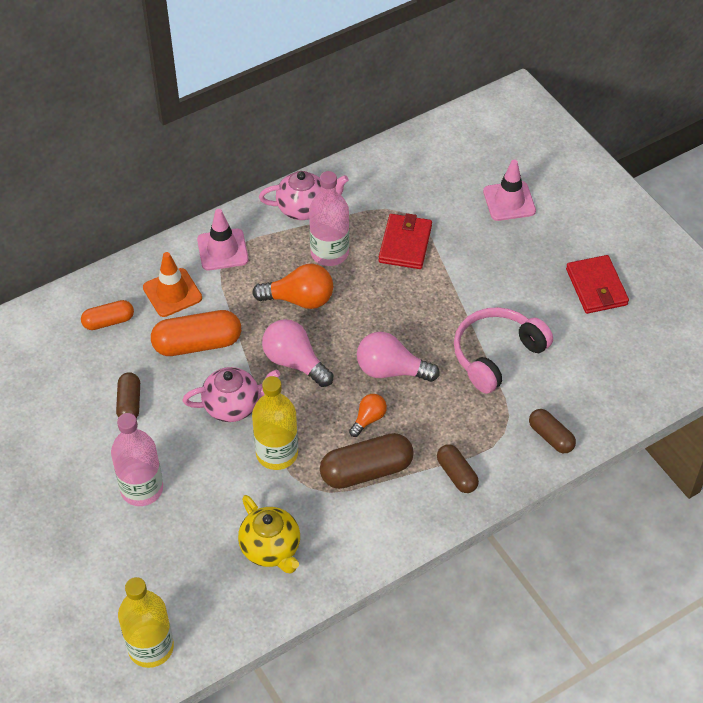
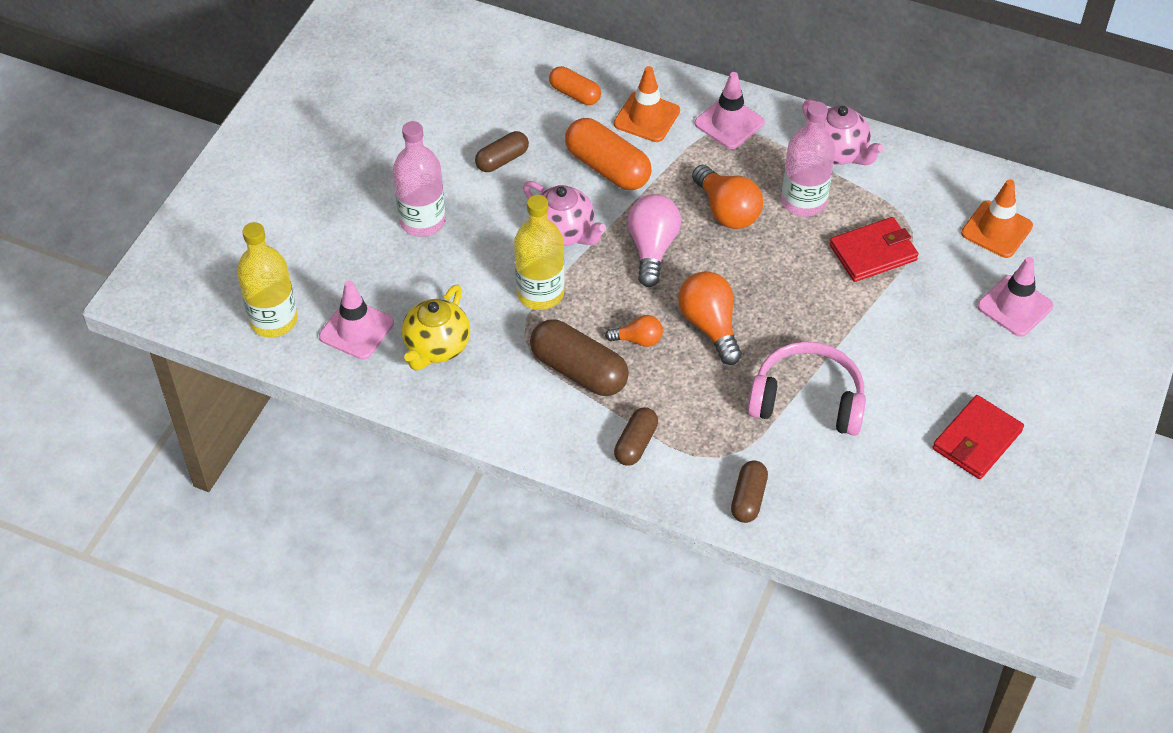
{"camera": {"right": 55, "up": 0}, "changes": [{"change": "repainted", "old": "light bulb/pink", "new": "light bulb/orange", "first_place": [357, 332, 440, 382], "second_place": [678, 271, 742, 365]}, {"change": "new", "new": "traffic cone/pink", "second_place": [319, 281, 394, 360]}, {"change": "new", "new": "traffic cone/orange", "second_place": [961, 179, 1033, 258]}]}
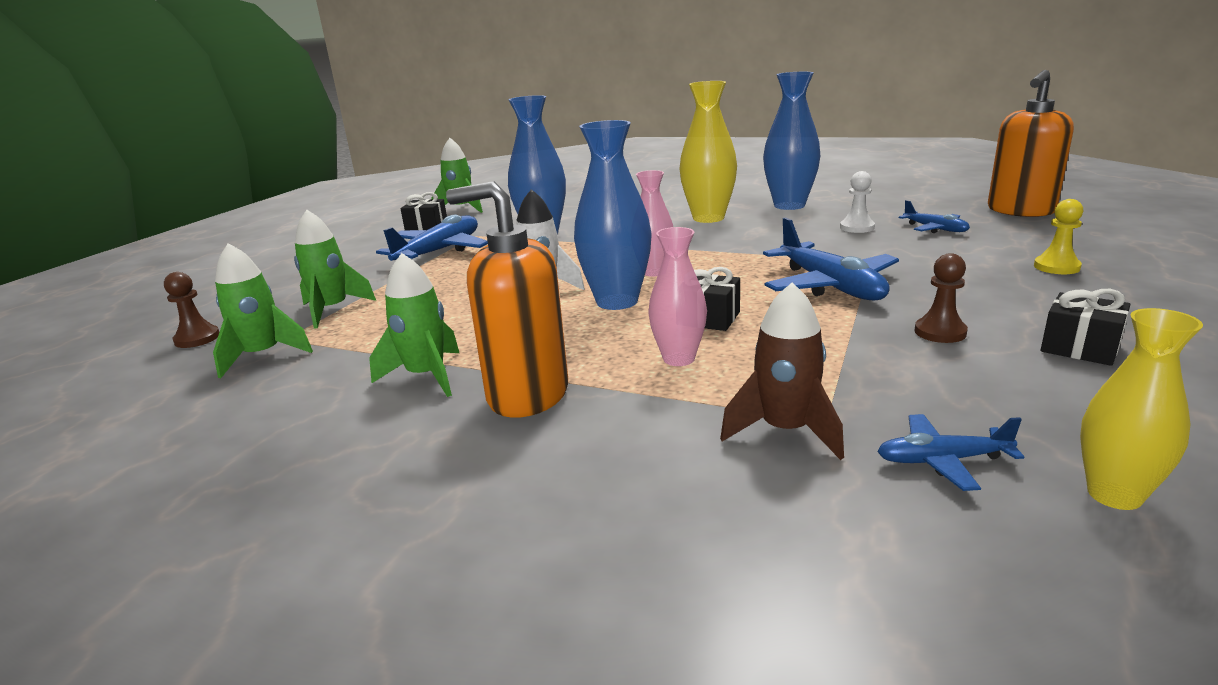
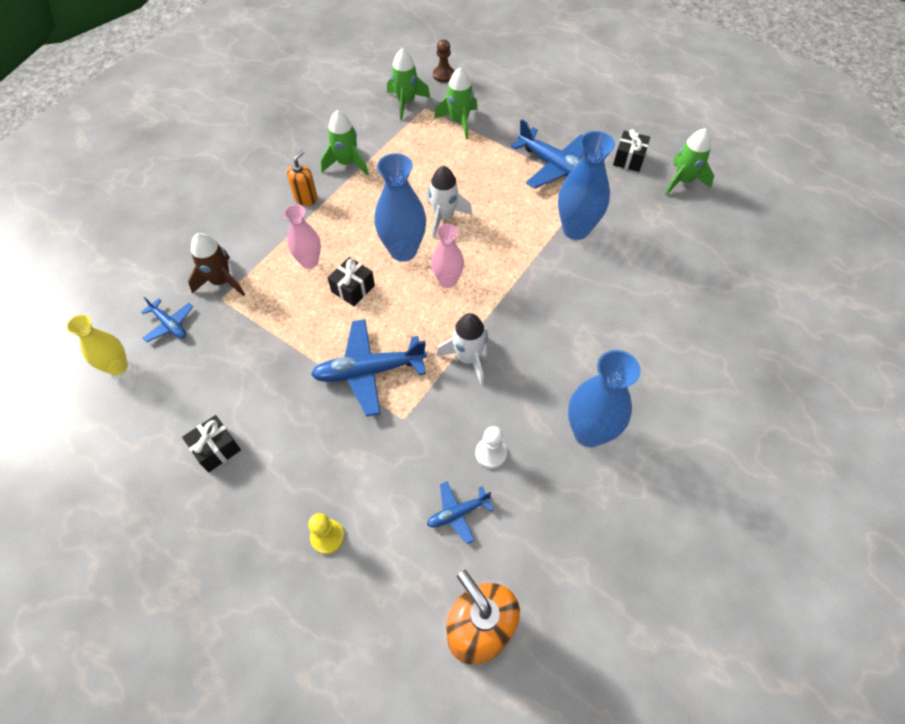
{"camera": {"right": 100, "up": 35}, "changes": [{"change": "scaled", "old": "soap dispenser/orange", "first_place": [446, 181, 568, 418], "second_place": [287, 150, 318, 206], "factor": 0.52}, {"change": "gone", "old": "vase/yellow", "first_place": [679, 81, 737, 223]}, {"change": "rotated", "old": "plane/blue", "first_place": [877, 414, 1024, 491], "second_place": [141, 297, 193, 342], "degrees": 120}, {"change": "gone", "old": "pawn/brown", "first_place": [914, 253, 968, 343]}, {"change": "new", "new": "rocket/white", "second_place": [436, 313, 488, 385]}]}
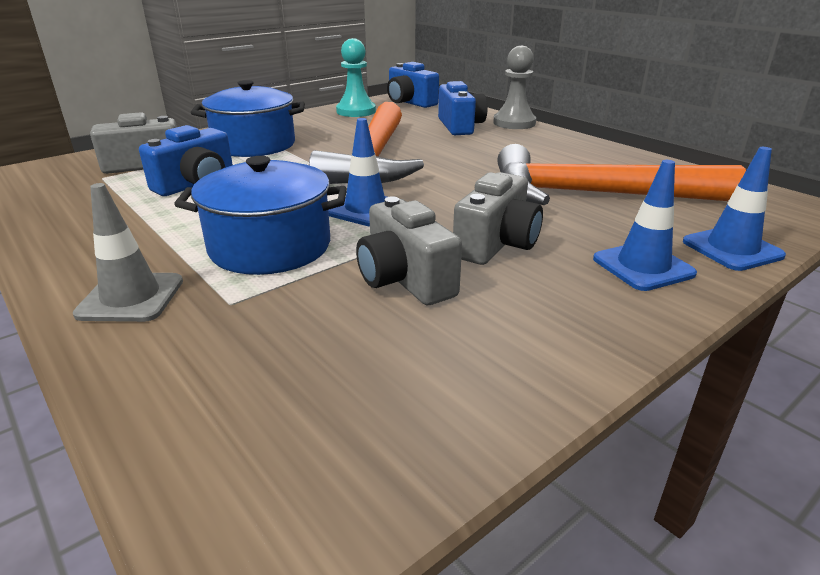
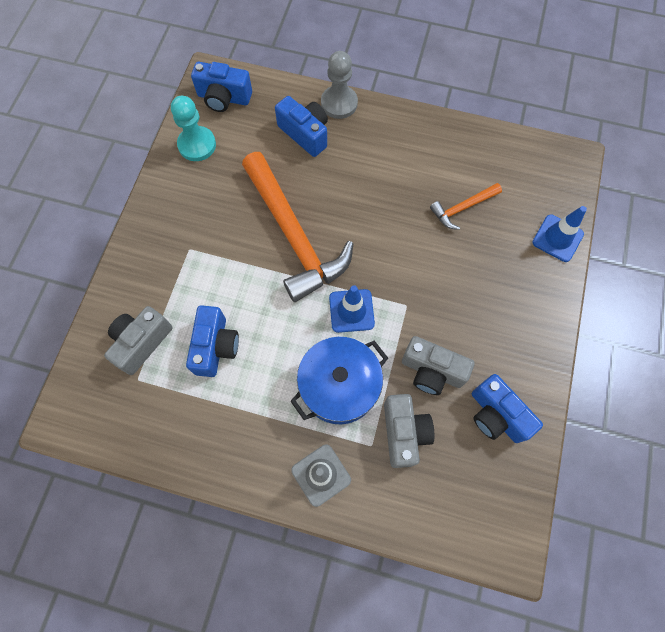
{"camera": {"right": -35, "up": 40}, "changes": [{"change": "gone", "old": "pot/blue", "first_place": [191, 80, 305, 157]}, {"change": "shifted", "old": "camera/grey", "first_place": [453, 172, 543, 265], "second_place": [384, 394, 434, 468]}, {"change": "scaled", "old": "hammer/orange", "first_place": [497, 144, 746, 205], "second_place": [430, 183, 502, 230], "factor": 0.46}, {"change": "gone", "old": "traffic cone/blue", "first_place": [593, 160, 697, 291]}, {"change": "new", "new": "camera/blue", "second_place": [472, 374, 543, 443]}]}
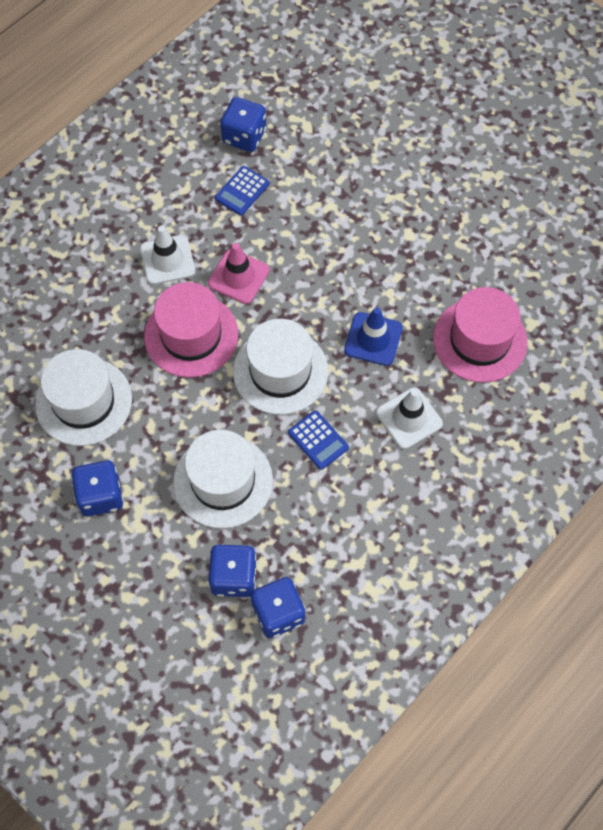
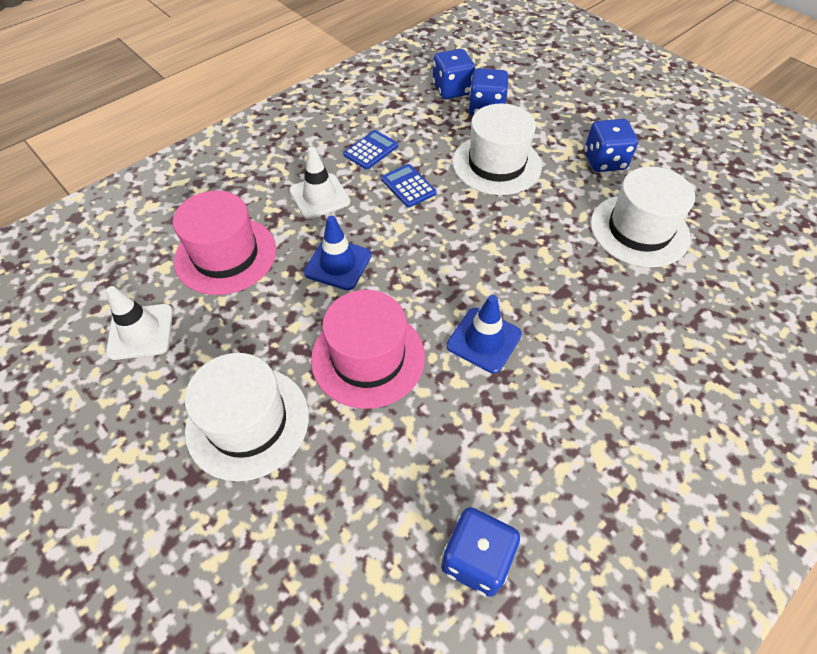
{"camera": {"right": -175, "up": -10}, "changes": [{"change": "shifted", "old": "traffic cone/white", "first_place": [140, 226, 195, 285], "second_place": [106, 286, 173, 360]}, {"change": "shifted", "old": "hat/pink", "first_place": [144, 282, 238, 377], "second_place": [311, 290, 425, 409]}, {"change": "repainted", "old": "traffic cone/pink", "new": "traffic cone/blue", "first_place": [208, 243, 270, 304], "second_place": [447, 295, 522, 374]}, {"change": "shifted", "old": "calculator/blue", "first_place": [215, 166, 269, 216], "second_place": [343, 130, 398, 169]}, {"change": "shifted", "old": "hat/white", "first_place": [233, 319, 328, 415], "second_place": [185, 353, 309, 481]}]}
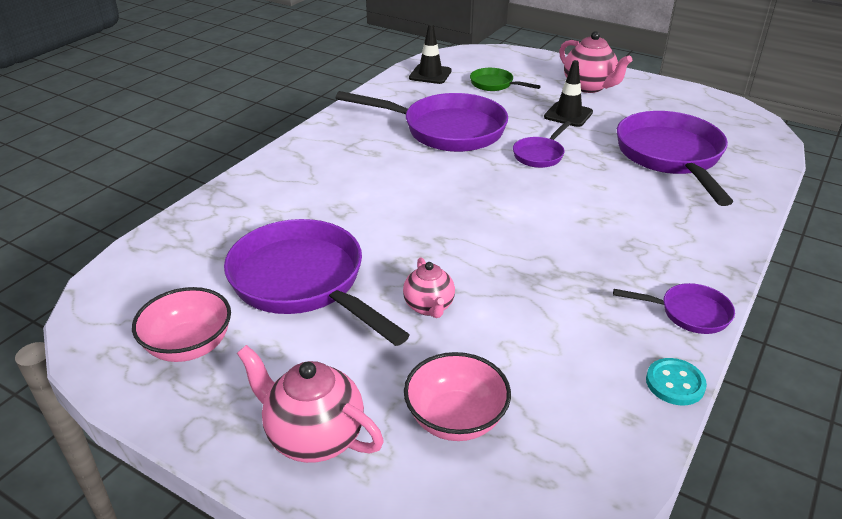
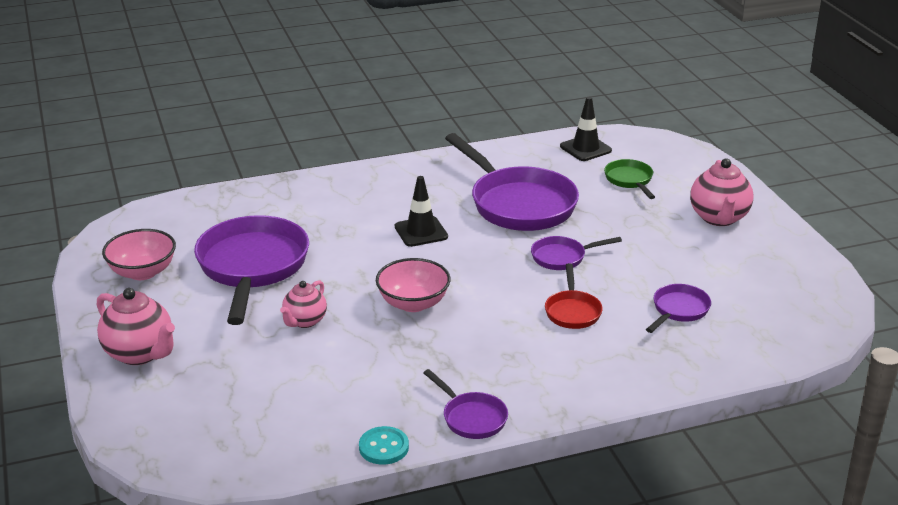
{"camera": {"right": 40, "up": -5}, "changes": [{"change": "rotated", "old": "teapot/pink", "first_place": [237, 345, 384, 463], "second_place": [97, 288, 175, 365], "degrees": 150}, {"change": "shifted", "old": "bowl/pink", "first_place": [404, 352, 511, 441], "second_place": [376, 258, 451, 312]}, {"change": "shifted", "old": "traffic cone/black", "first_place": [544, 60, 593, 127], "second_place": [395, 176, 448, 247]}, {"change": "scaled", "old": "pan/purple", "first_place": [617, 111, 733, 206], "second_place": [646, 284, 711, 333], "factor": 0.48}, {"change": "new", "new": "pan/red", "second_place": [545, 263, 603, 329]}]}
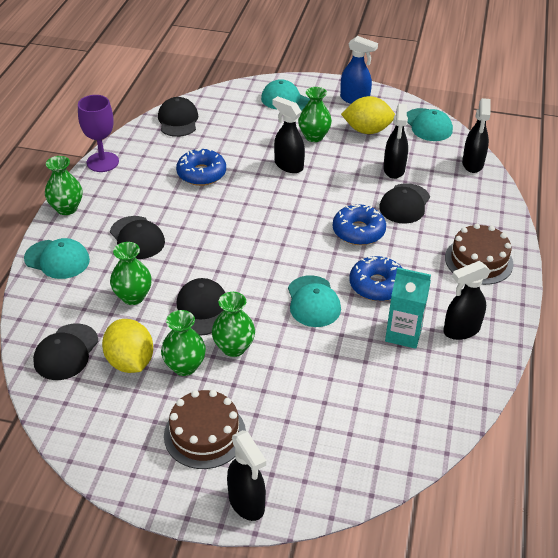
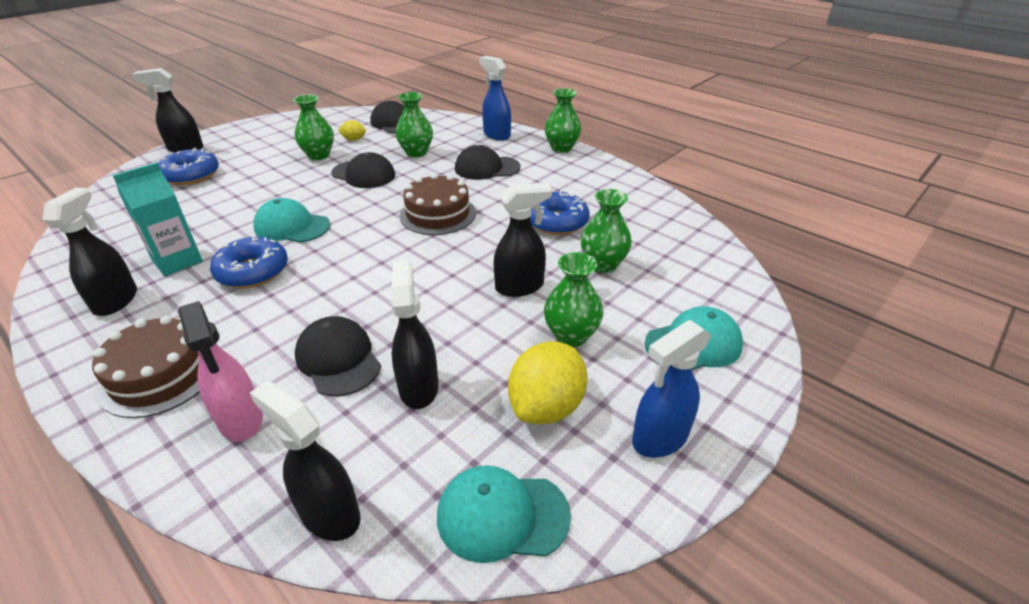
{"camera": {"right": 120, "up": -5}, "changes": [{"change": "swapped", "old": "cap/turquoise", "new": "spray bottle/blue", "first_place": [24, 238, 90, 279], "second_place": [479, 56, 511, 141]}, {"change": "gone", "old": "goblet/purple", "first_place": [78, 95, 119, 172]}, {"change": "scaled", "old": "lemon/yellow", "first_place": [102, 319, 153, 373], "second_place": [338, 120, 366, 141], "factor": 0.49}, {"change": "gone", "old": "cap/black", "first_place": [158, 97, 198, 137]}, {"change": "shifted", "old": "cake/brown", "first_place": [164, 390, 246, 469], "second_place": [399, 173, 476, 235]}, {"change": "shifted", "old": "vase/green", "first_place": [212, 292, 255, 357], "second_place": [580, 189, 632, 273]}, {"change": "shifted", "old": "donut/blue", "first_place": [333, 204, 386, 245], "second_place": [158, 148, 219, 185]}, {"change": "rotated", "old": "spray bottle/black", "first_place": [383, 104, 408, 179], "second_place": [391, 260, 439, 409], "degrees": 45}, {"change": "new", "new": "spray bottle/pink", "second_place": [178, 301, 263, 442]}]}
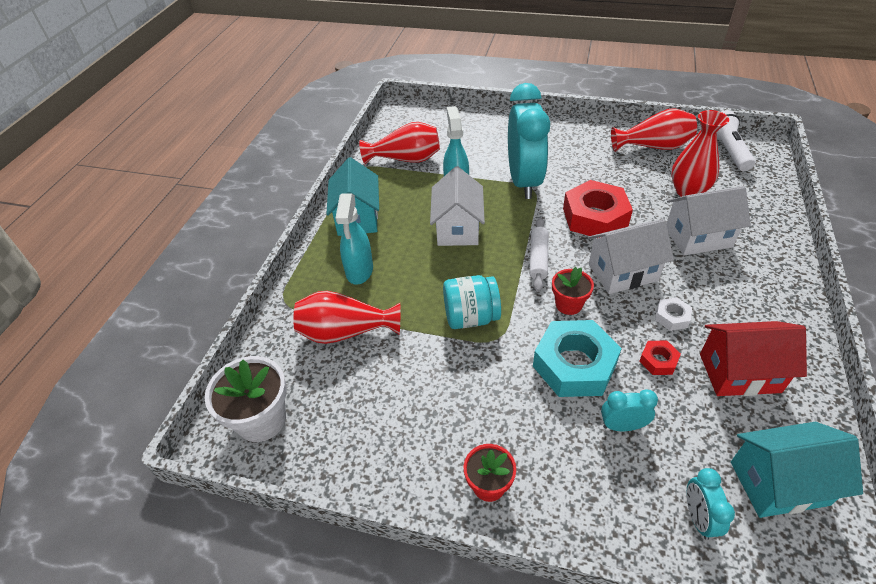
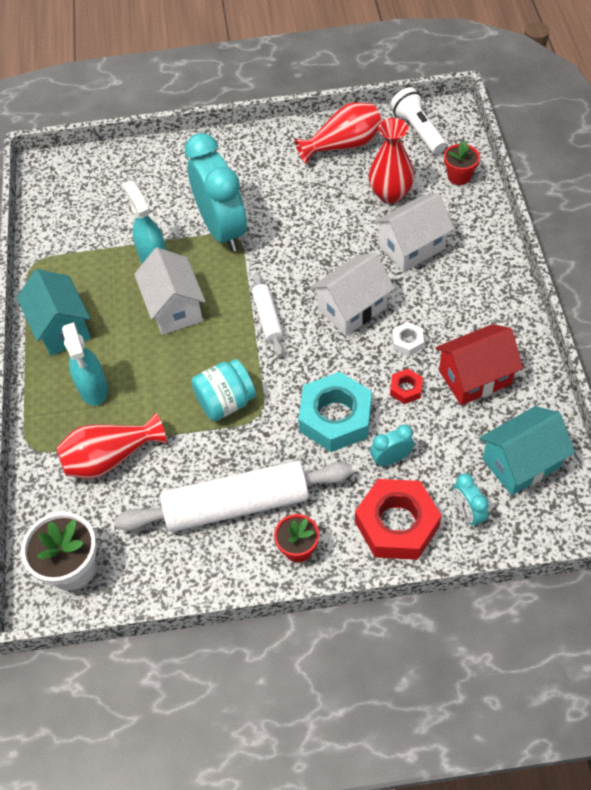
{"camera": {"right": -20, "up": 10}, "changes": [{"change": "gone", "old": "vase/red", "first_place": [359, 122, 440, 164]}, {"change": "shifted", "old": "flower pot/red", "first_place": [552, 267, 594, 315], "second_place": [444, 141, 480, 185]}, {"change": "shifted", "old": "nut/red", "first_place": [563, 180, 633, 238], "second_place": [355, 479, 442, 560]}, {"change": "new", "new": "rolling pin/white", "second_place": [114, 460, 353, 532]}]}
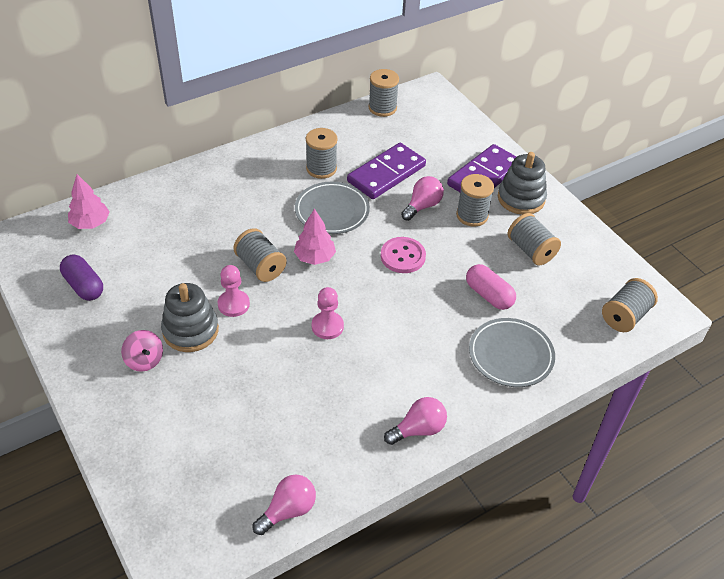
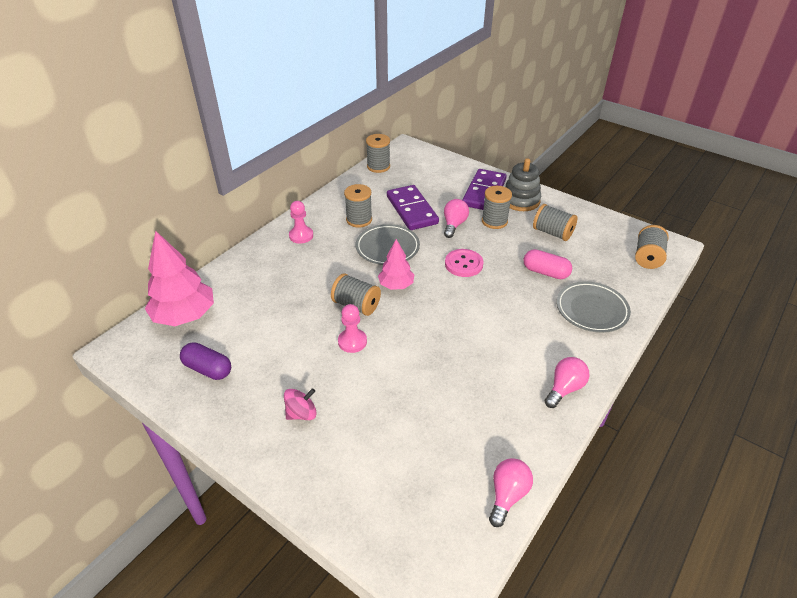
{"camera": {"right": -20, "up": -5}, "changes": [{"change": "scaled", "old": "tree/pink", "first_place": [68, 174, 110, 229], "second_place": [145, 231, 214, 326], "factor": 1.71}, {"change": "rotated", "old": "spinning top/pink", "first_place": [121, 330, 163, 372], "second_place": [284, 388, 317, 420], "degrees": -60}, {"change": "gone", "old": "stacking toy/grey", "first_place": [161, 283, 219, 352]}, {"change": "shifted", "old": "pawn/pink", "first_place": [312, 287, 344, 339], "second_place": [289, 201, 313, 244]}, {"change": "rotated", "old": "domino/purple", "first_place": [347, 143, 426, 199], "second_place": [387, 185, 439, 230], "degrees": -45}]}
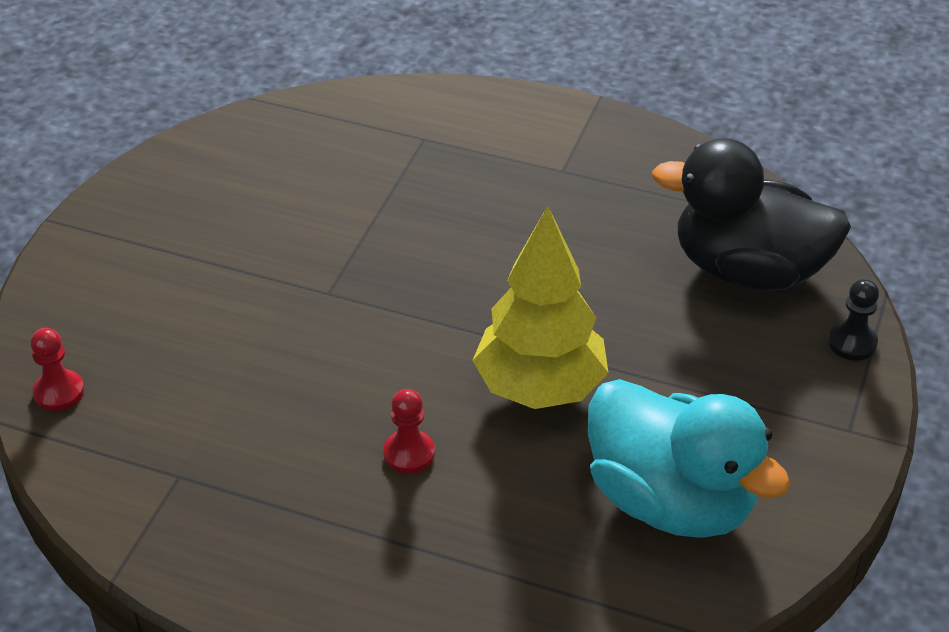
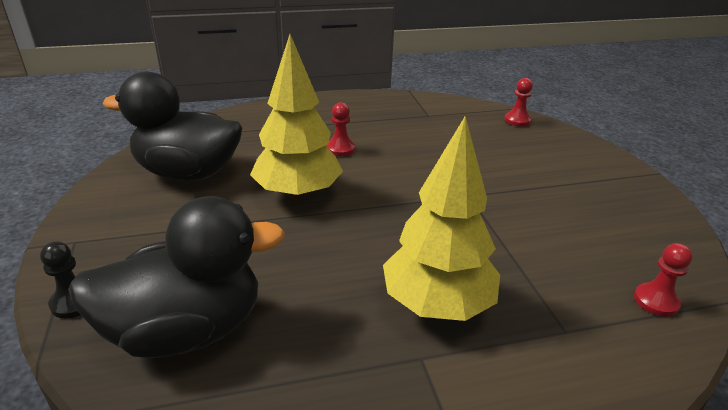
{"camera": {"right": 145, "up": -10}, "changes": [{"change": "repainted", "old": "duck/turquoise", "new": "duck/black", "first_place": [588, 379, 791, 538], "second_place": [102, 71, 242, 181]}, {"change": "new", "new": "tree/yellow", "second_place": [383, 116, 500, 321]}, {"change": "new", "new": "pawn/red", "second_place": [634, 243, 693, 317]}]}
